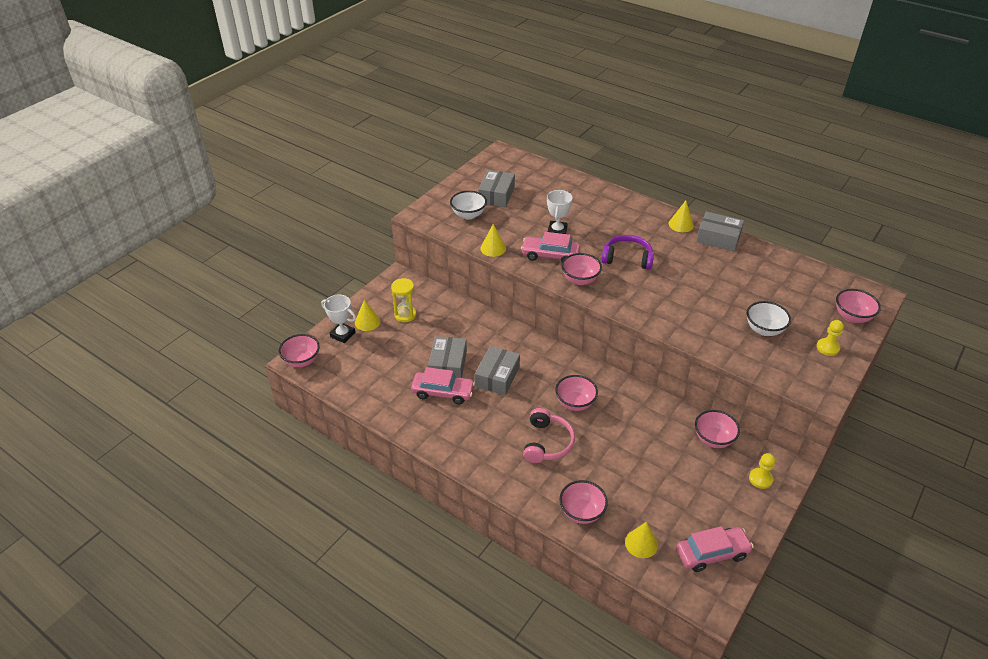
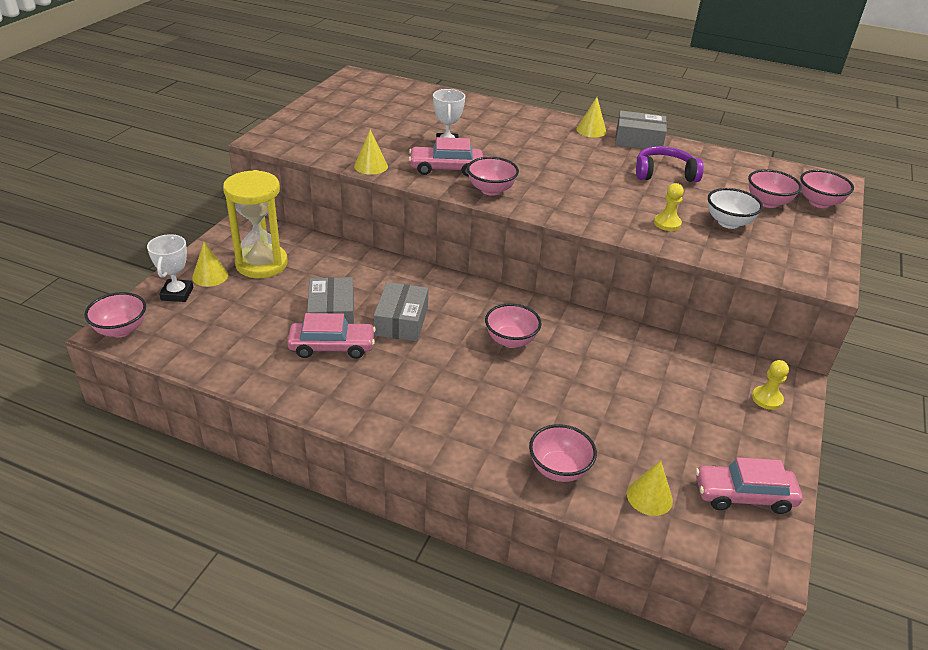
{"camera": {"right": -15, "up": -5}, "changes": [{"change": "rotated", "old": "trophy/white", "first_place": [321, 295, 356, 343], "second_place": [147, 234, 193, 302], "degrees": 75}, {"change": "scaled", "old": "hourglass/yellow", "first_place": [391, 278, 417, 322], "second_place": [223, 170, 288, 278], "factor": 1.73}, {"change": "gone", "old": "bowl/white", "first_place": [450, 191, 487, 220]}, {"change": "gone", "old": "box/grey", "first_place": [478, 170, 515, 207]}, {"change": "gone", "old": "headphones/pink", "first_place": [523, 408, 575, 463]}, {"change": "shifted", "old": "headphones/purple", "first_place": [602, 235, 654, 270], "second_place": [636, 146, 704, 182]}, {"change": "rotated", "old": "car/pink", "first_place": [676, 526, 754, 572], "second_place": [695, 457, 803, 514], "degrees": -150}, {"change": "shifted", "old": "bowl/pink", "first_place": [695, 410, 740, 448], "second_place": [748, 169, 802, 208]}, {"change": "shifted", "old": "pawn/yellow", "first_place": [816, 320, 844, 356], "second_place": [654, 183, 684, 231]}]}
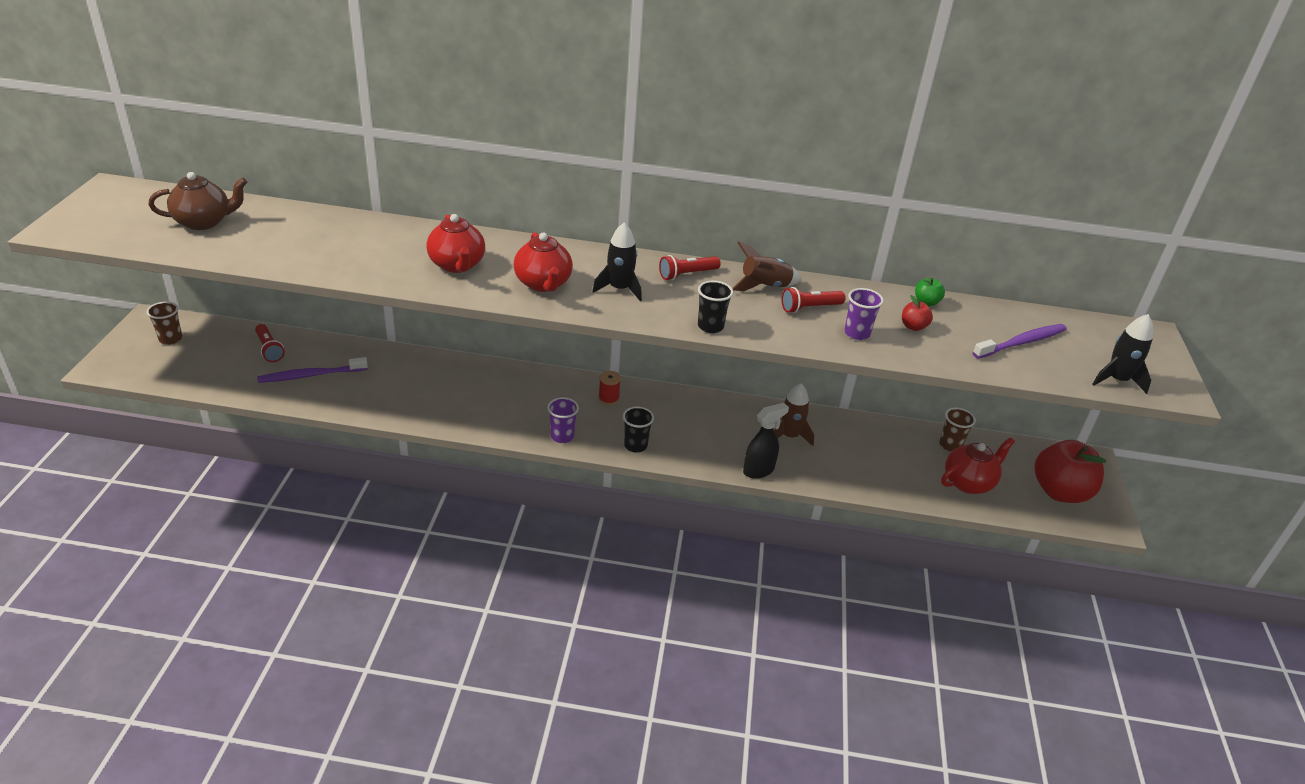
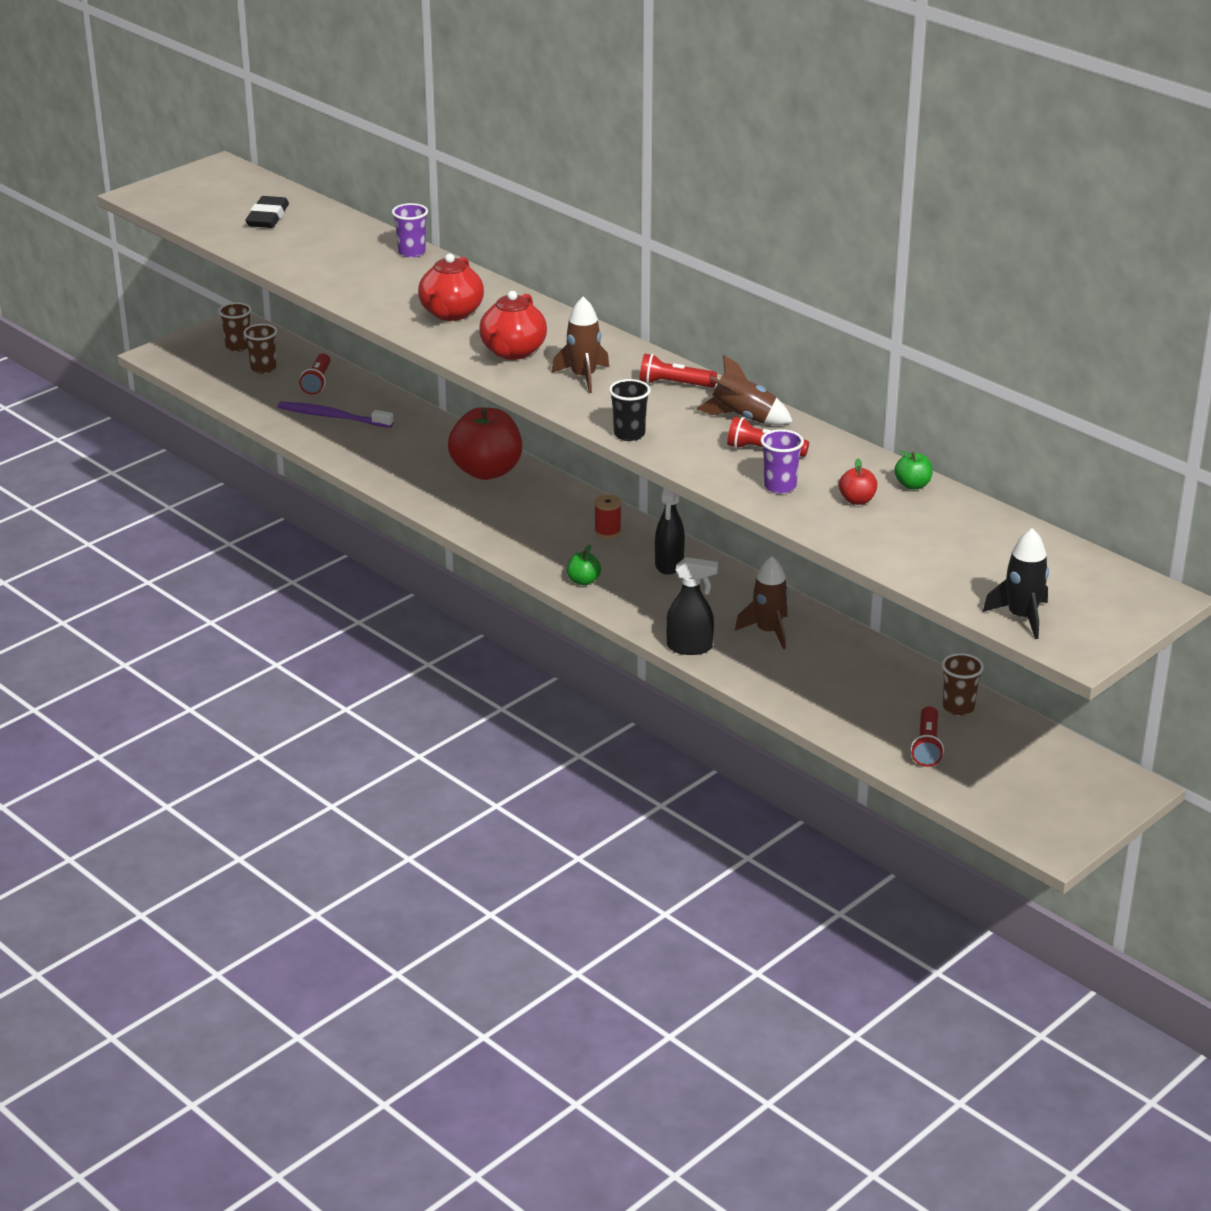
{"camera": {"right": 40, "up": -5}, "changes": [{"change": "swapped", "old": "teapot/brown", "new": "eraser/black", "first_place": [149, 172, 247, 230], "second_place": [246, 196, 289, 228]}, {"change": "shifted", "old": "cup/purple", "first_place": [547, 397, 579, 443], "second_place": [392, 203, 428, 258]}, {"change": "repainted", "old": "rocket/black", "new": "rocket/brown", "first_place": [592, 223, 642, 301], "second_place": [551, 297, 609, 393]}, {"change": "swapped", "old": "cup/black", "new": "apple/green", "first_place": [623, 406, 654, 453], "second_place": [567, 545, 601, 585]}, {"change": "swapped", "old": "teapot/red", "new": "flashlight/red", "first_place": [941, 437, 1015, 494], "second_place": [911, 706, 944, 767]}, {"change": "gone", "old": "toothbrush/purple", "first_place": [973, 324, 1067, 359]}, {"change": "shifted", "old": "apple/red", "first_place": [1034, 440, 1106, 503], "second_place": [448, 407, 522, 480]}, {"change": "new", "new": "cup/brown", "second_place": [243, 324, 277, 374]}, {"change": "new", "new": "spray bottle/black", "second_place": [655, 488, 685, 575]}]}
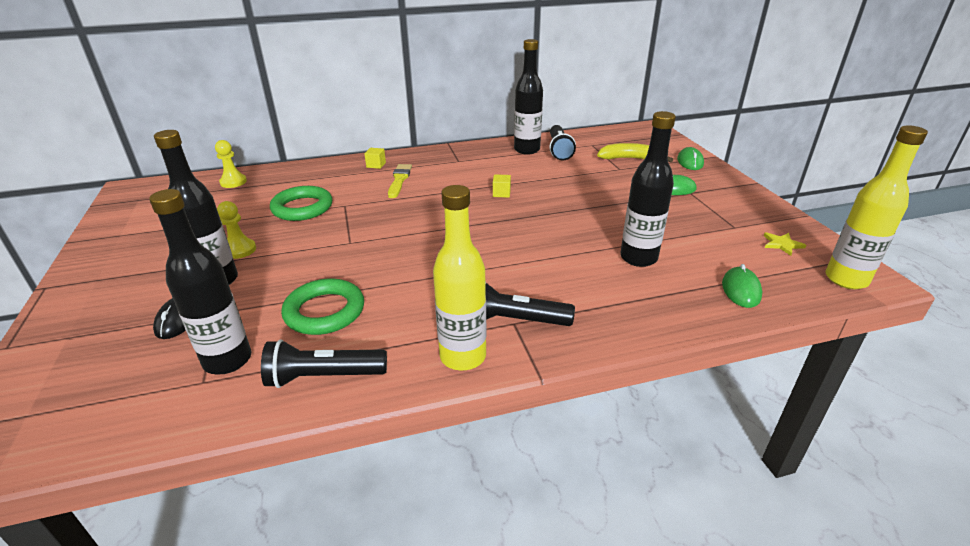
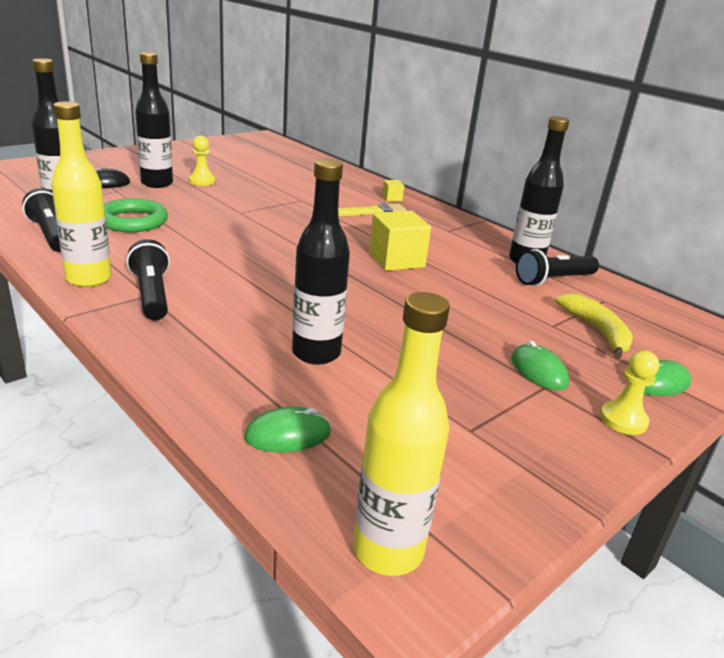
{"camera": {"right": 60, "up": -5}, "changes": [{"change": "shifted", "old": "pawn/yellow", "first_place": [215, 140, 247, 188], "second_place": [600, 350, 659, 435]}, {"change": "gone", "old": "ring/green", "first_place": [270, 186, 332, 221]}, {"change": "scaled", "old": "cube/yellow", "first_place": [493, 174, 511, 198], "second_place": [369, 211, 431, 271], "factor": 2.13}, {"change": "gone", "old": "star/yellow", "first_place": [764, 232, 806, 256]}]}
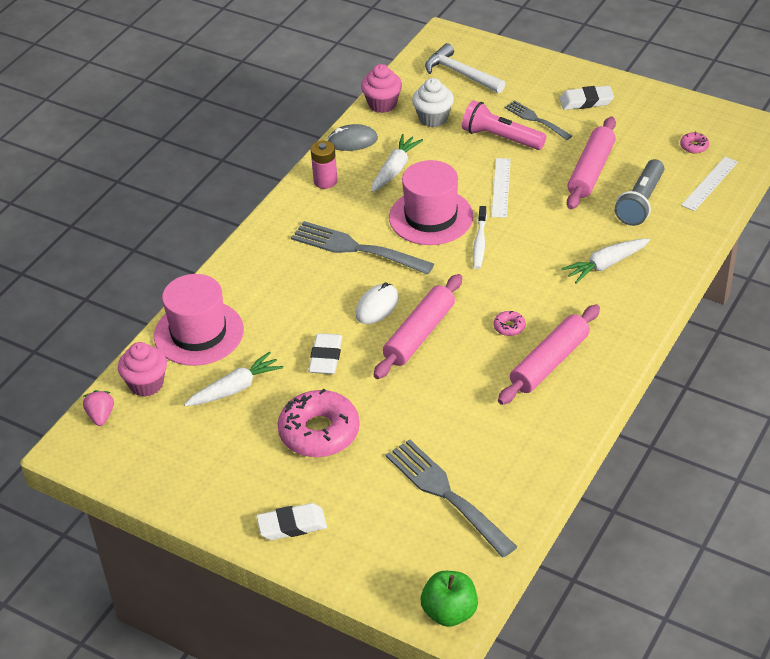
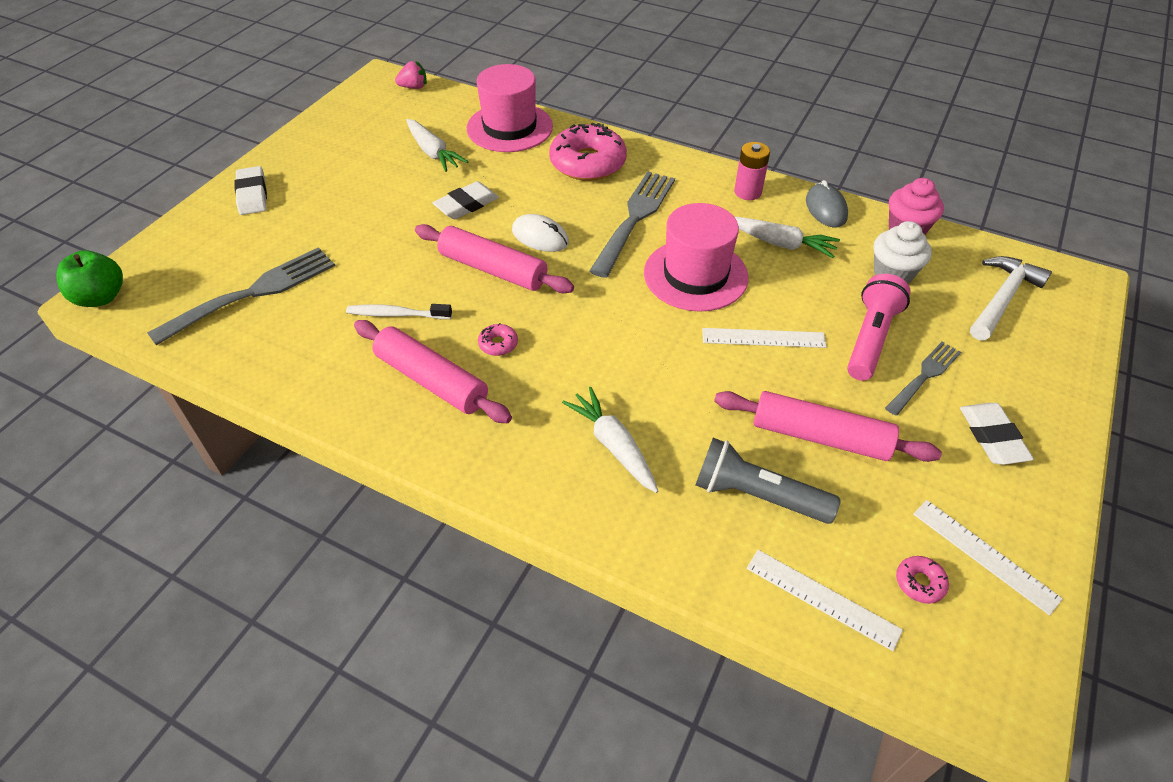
{"camera": {"right": 85, "up": 5}, "changes": [{"change": "gone", "old": "cupcake/pink", "first_place": [118, 342, 167, 397]}, {"change": "shifted", "old": "donut/pink", "first_place": [278, 389, 360, 457], "second_place": [549, 123, 627, 181]}, {"change": "rotated", "old": "eraser/white", "first_place": [308, 333, 342, 374], "second_place": [433, 181, 499, 219], "degrees": -45}, {"change": "shifted", "old": "toothbrush/white", "first_place": [473, 206, 487, 269], "second_place": [346, 304, 452, 319]}, {"change": "new", "new": "ruler/white", "second_place": [913, 500, 1063, 616]}]}
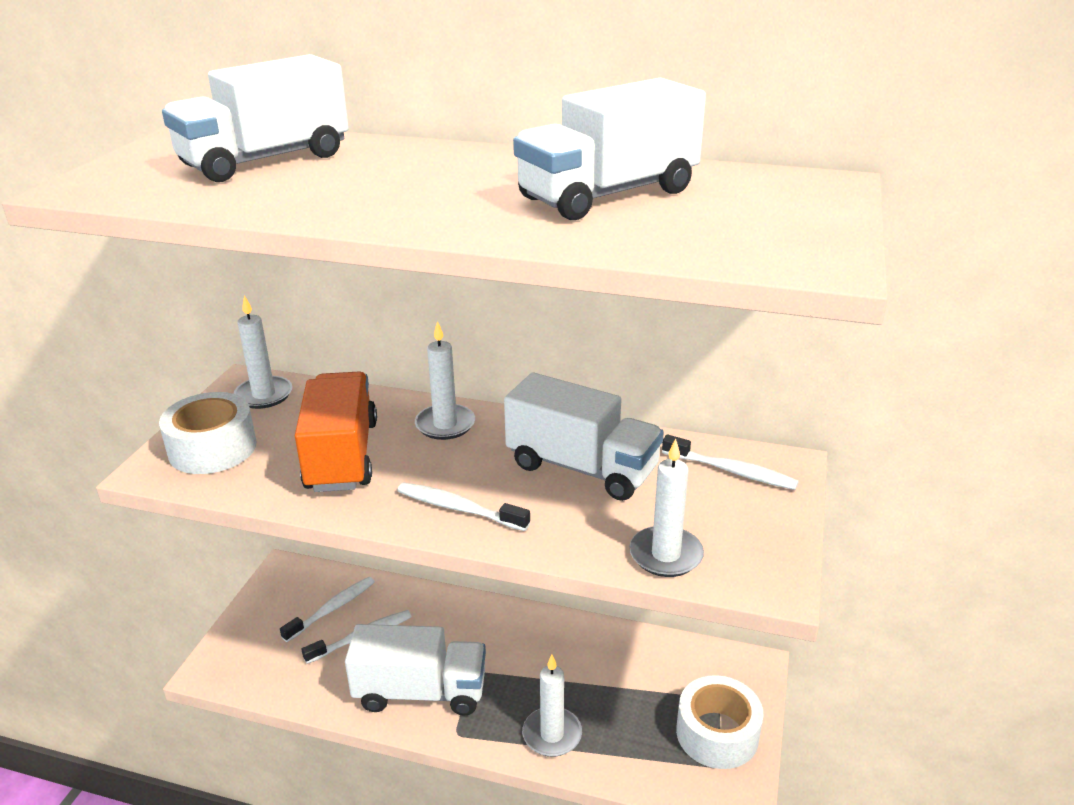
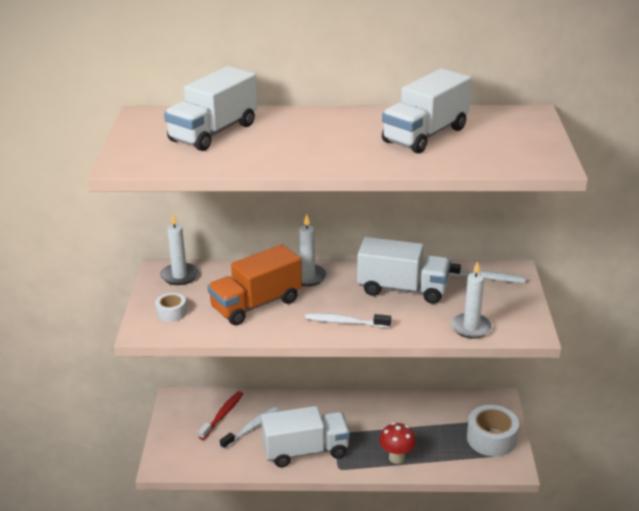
{"camera": {"right": -15, "up": 0}, "changes": [{"change": "scaled", "old": "tape/white", "first_place": [159, 392, 257, 474], "second_place": [155, 293, 187, 322], "factor": 0.55}, {"change": "repainted", "old": "toothbrush/white", "new": "toothbrush/red", "first_place": [280, 577, 375, 642], "second_place": [198, 391, 243, 440]}, {"change": "rotated", "old": "truck/orange", "first_place": [295, 372, 377, 492], "second_place": [207, 244, 302, 325], "degrees": -105}, {"change": "swapped", "old": "candle/white", "new": "mushroom/red", "first_place": [522, 655, 582, 757], "second_place": [379, 422, 416, 464]}]}
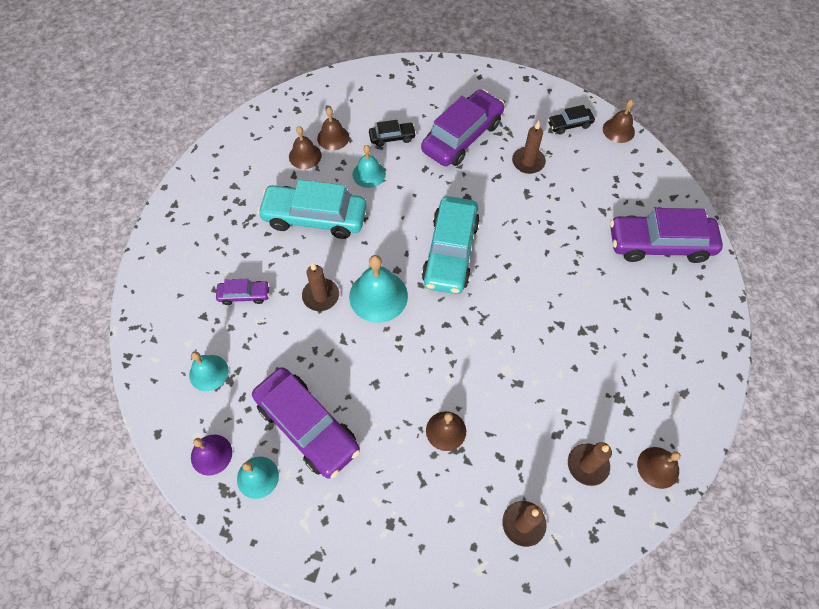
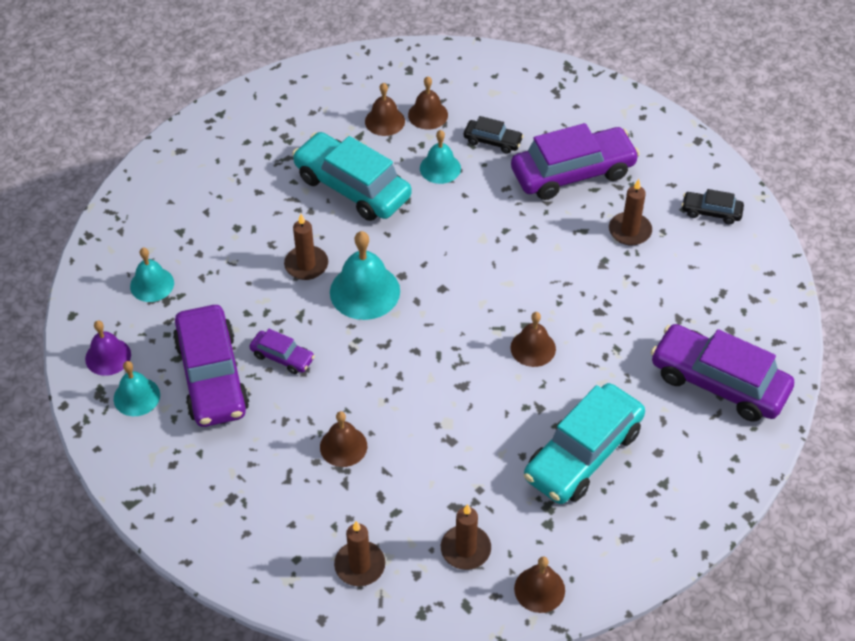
{"camera": {"right": 30, "up": -10}, "changes": [{"change": "shifted", "old": "car/purple", "first_place": [216, 279, 270, 305], "second_place": [250, 329, 315, 374]}, {"change": "shifted", "old": "car/turquoise", "first_place": [422, 196, 480, 294], "second_place": [524, 383, 645, 504]}, {"change": "shifted", "old": "bell/brown", "first_place": [603, 100, 635, 143], "second_place": [511, 312, 556, 367]}]}
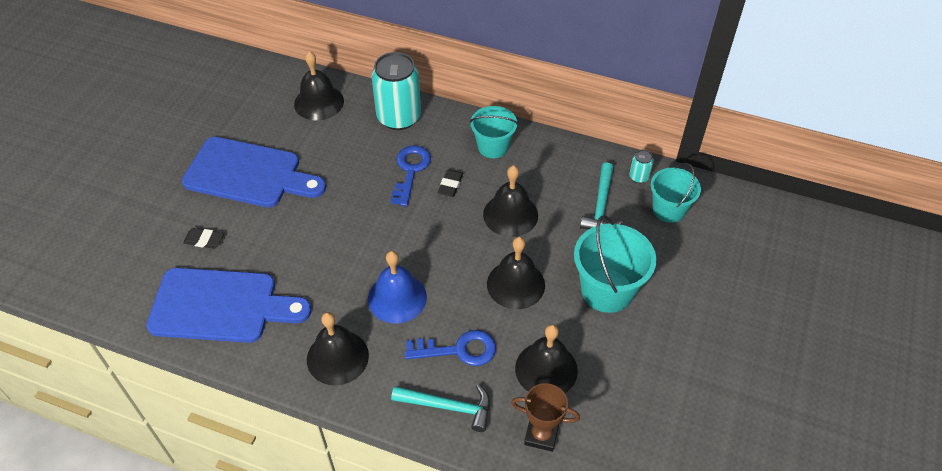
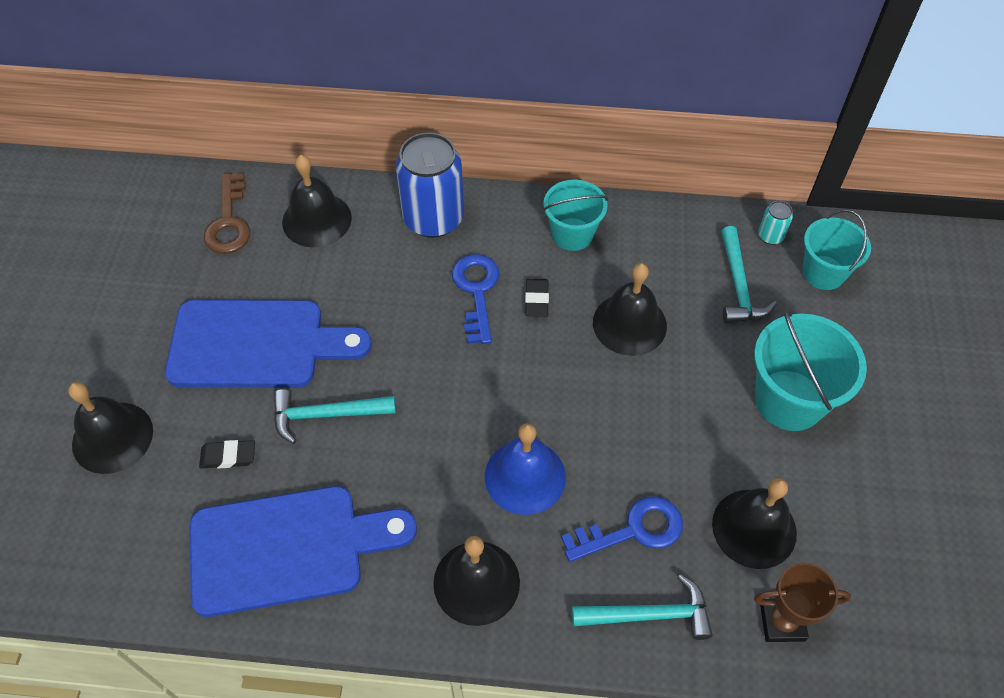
{"camera": {"right": -15, "up": 5}, "changes": [{"change": "repainted", "old": "can/turquoise", "new": "can/blue", "first_place": [372, 52, 421, 130], "second_place": [396, 132, 464, 238]}, {"change": "shifted", "old": "bell/black", "first_place": [487, 237, 545, 309], "second_place": [68, 382, 153, 474]}, {"change": "new", "new": "key/brown", "second_place": [204, 173, 250, 254]}, {"change": "new", "new": "hammer/turquoise", "second_place": [274, 389, 396, 444]}]}
